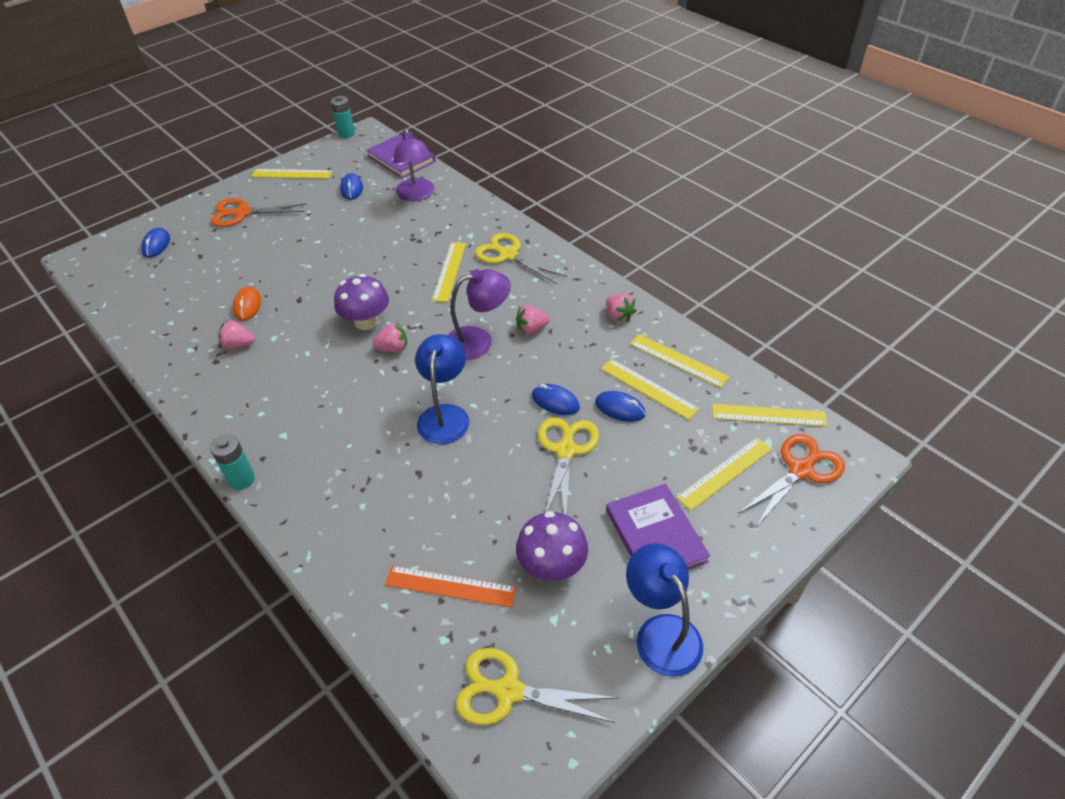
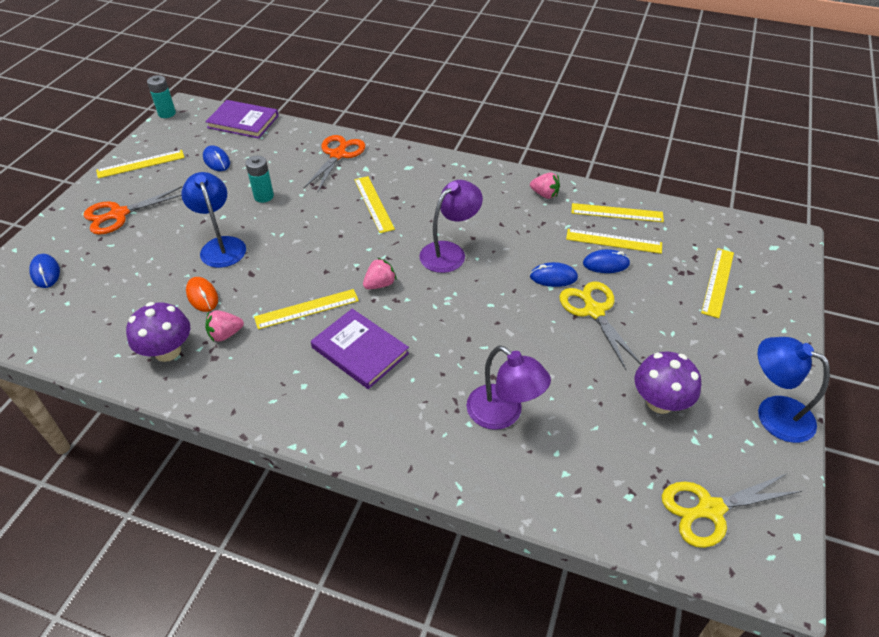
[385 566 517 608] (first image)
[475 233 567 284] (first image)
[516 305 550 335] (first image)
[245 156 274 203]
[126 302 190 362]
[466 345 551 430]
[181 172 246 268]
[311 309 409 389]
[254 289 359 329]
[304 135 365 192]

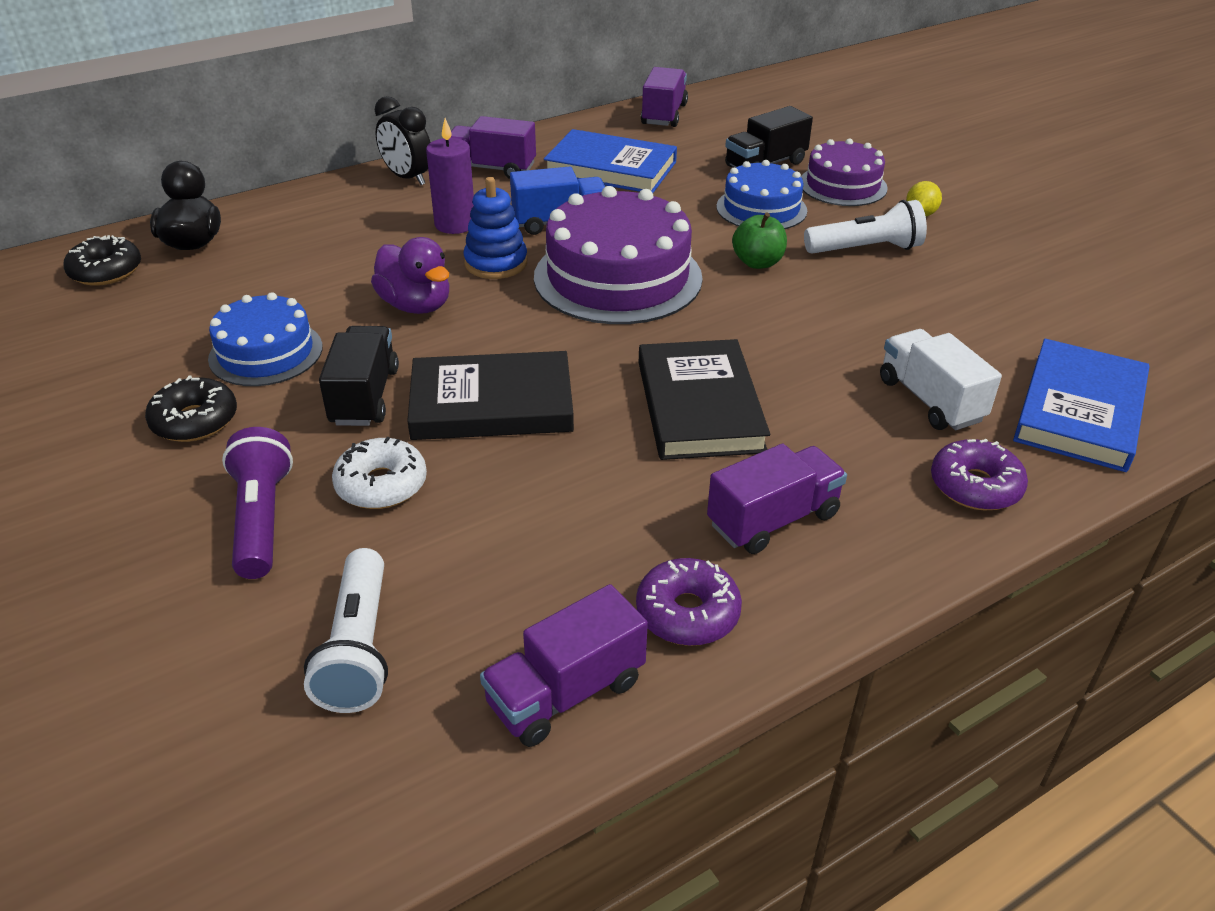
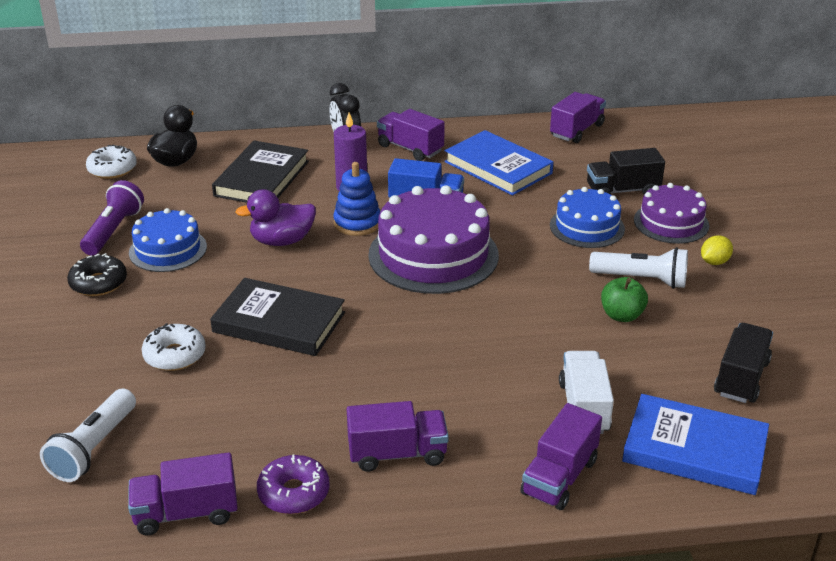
[80 180 144 255]
[714 323 773 403]
[212 140 309 203]
[601 277 648 322]
[520 403 602 510]
[86 144 137 179]
[235 189 316 246]
[622 394 769 495]

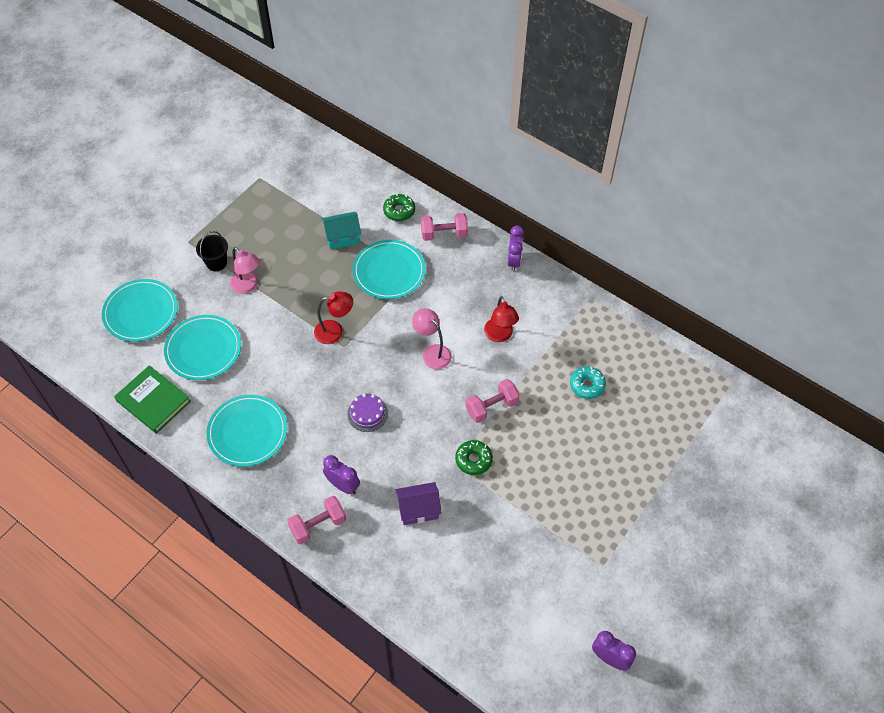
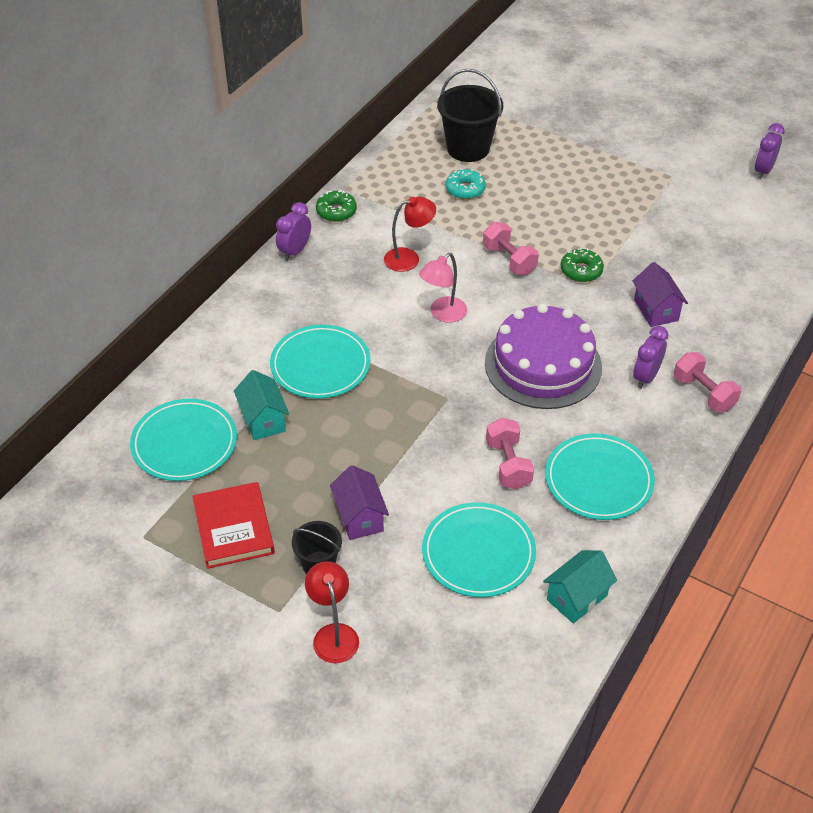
[193 482 275 569]
[437 69 503 162]
[130 399 237 481]
[305 561 359 663]
[316 190 357 222]
[486 418 534 489]
[543 550 617 624]
[330 465 389 540]
[276 202 311 261]
[485 304 602 409]

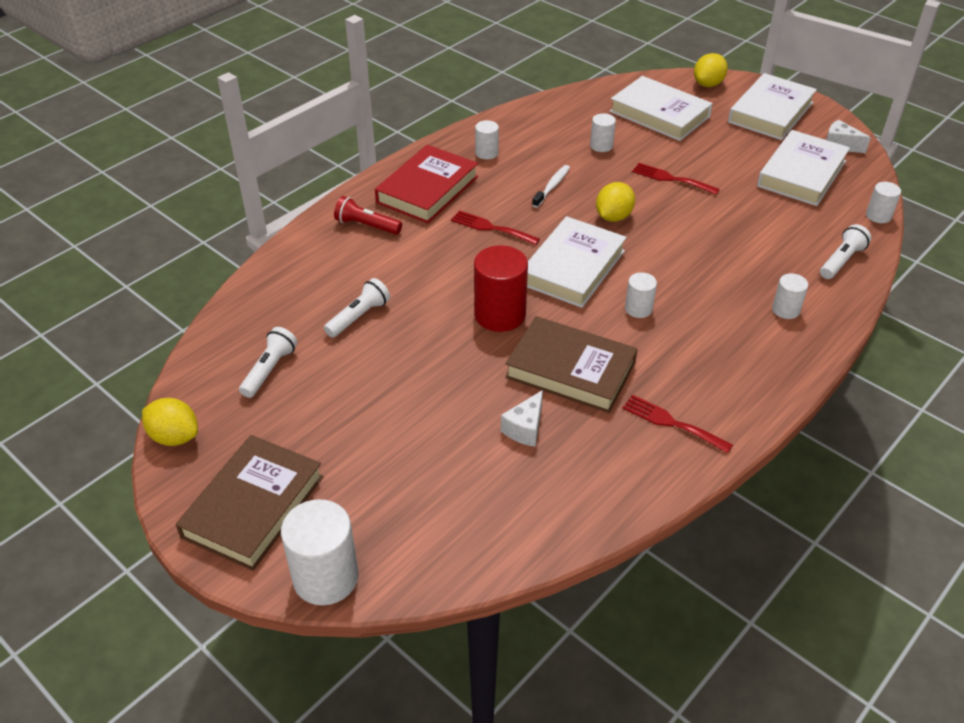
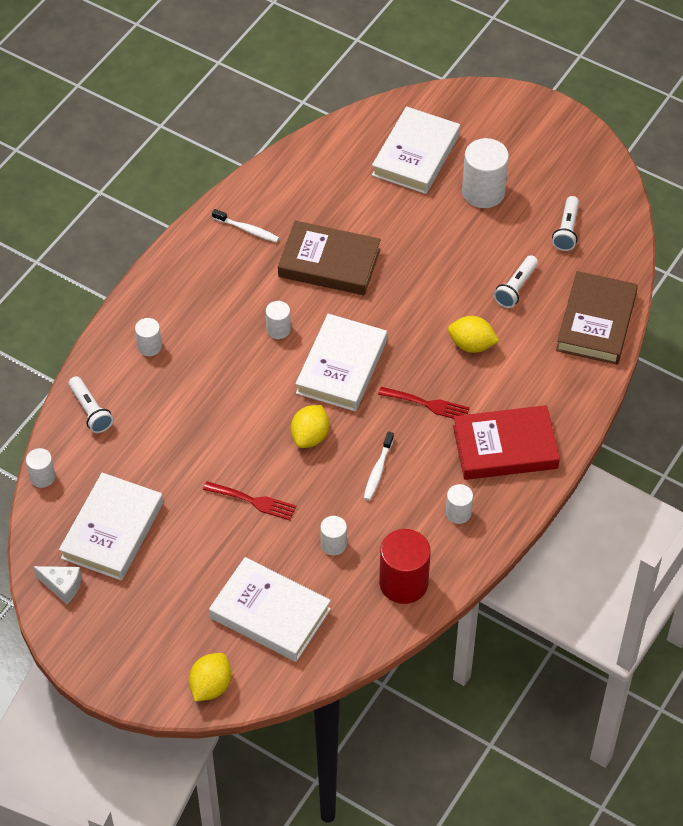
[334 196 402 235] (first image)
[501 390 543 447] (first image)
[448 316 499 353]
[556 271 638 365]
[462 138 509 208]
[379 529 431 604]
[372 106 460 194]
[212 209 279 243]
[453 405 560 480]
[69 376 113 433]

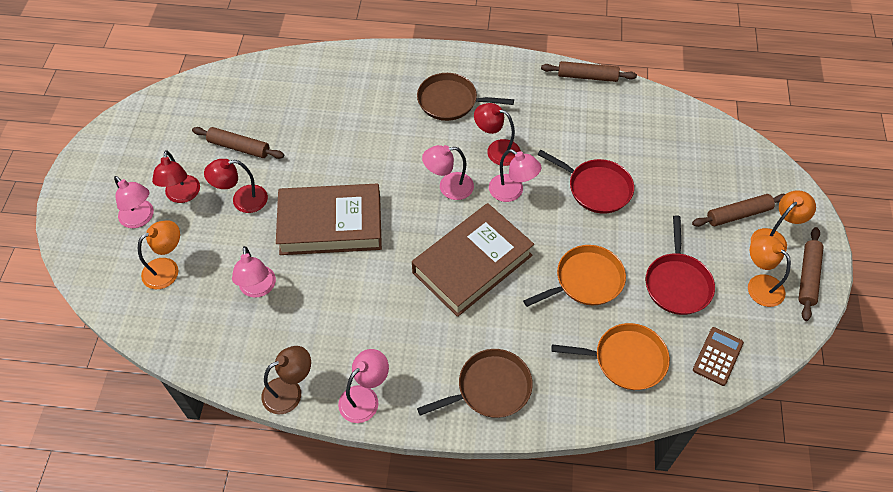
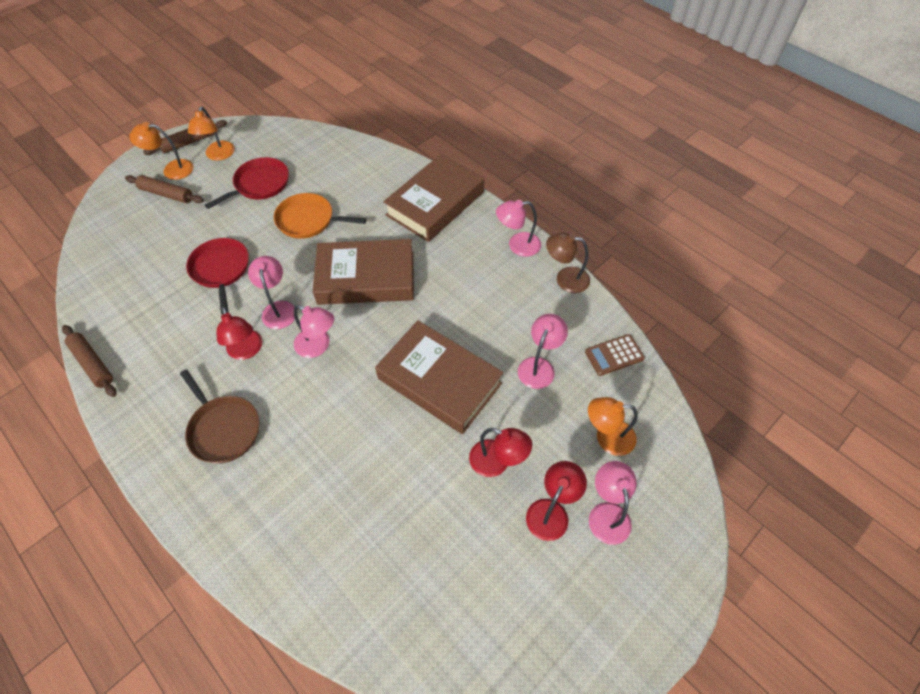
[192 127 284 159] (first image)
[551 323 670 390] (first image)
[585 334 645 376]
[383 154 484 242]

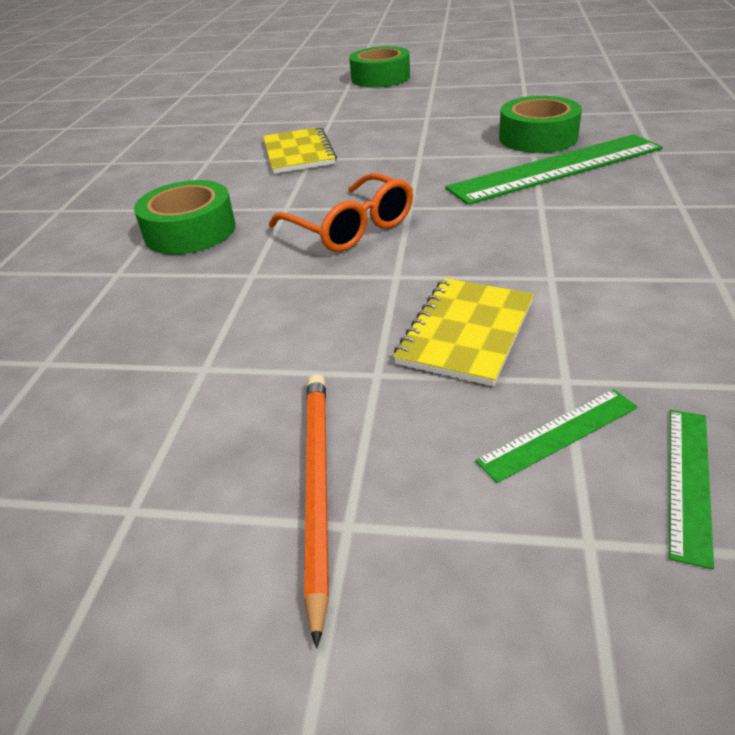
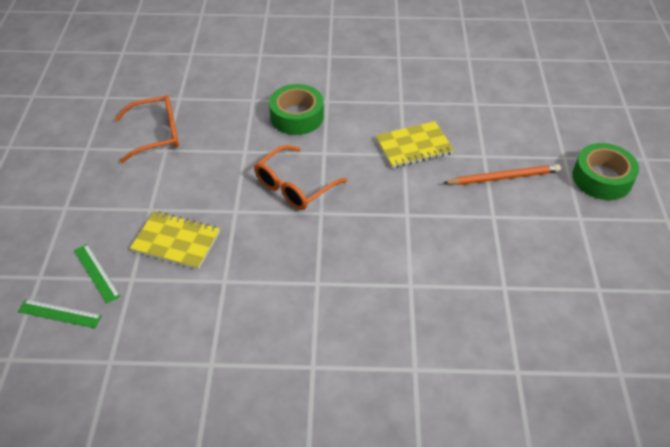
[445 134 663 205] (first image)
[499 96 582 153] (first image)
[115 95 179 163]
[444 164 561 185]

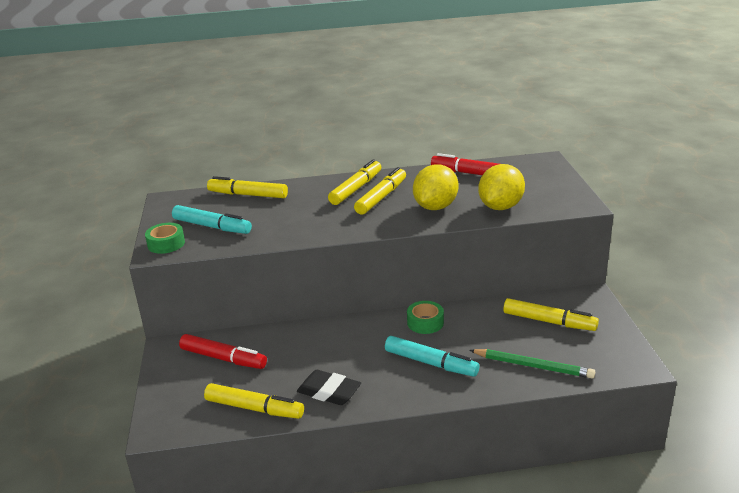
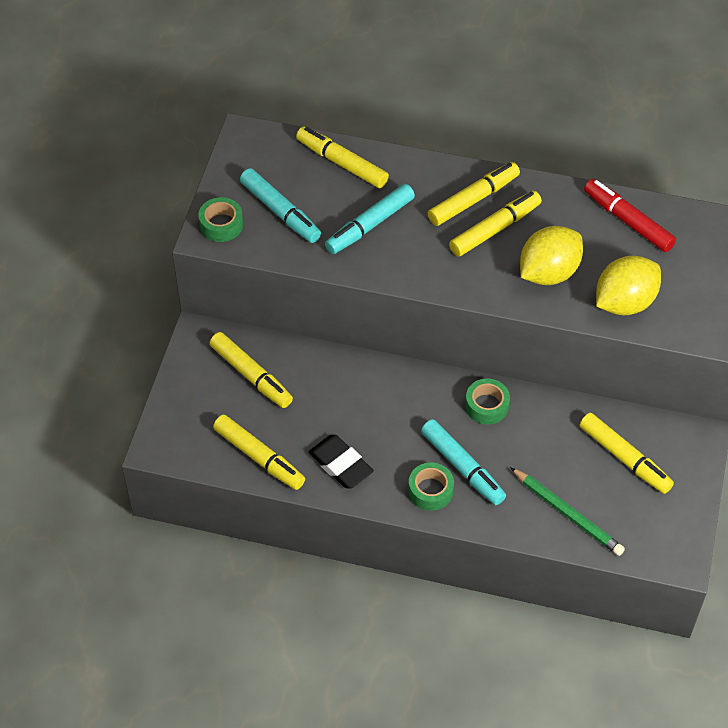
[325 184 415 254]
[408 463 454 511]
[210 332 293 408]

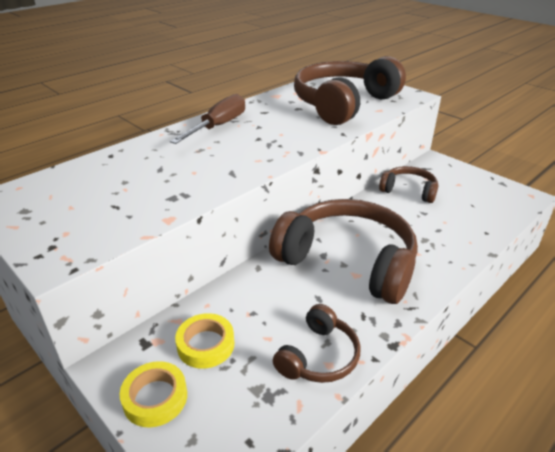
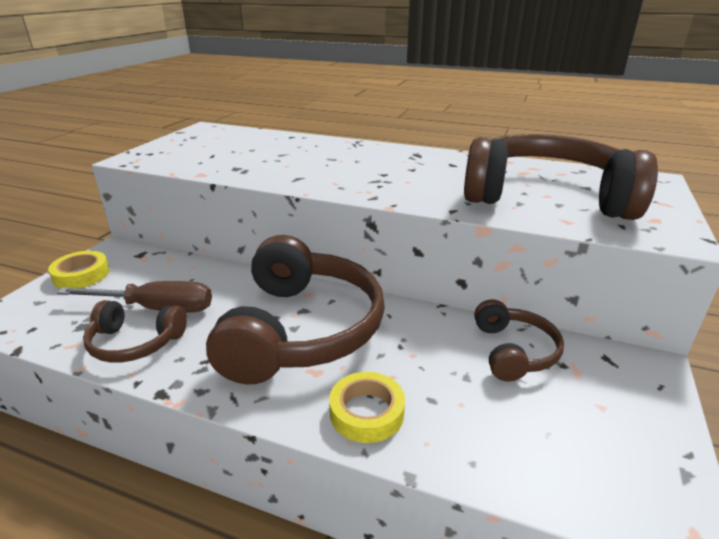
[57 281 212 312]
[329 372 405 443]

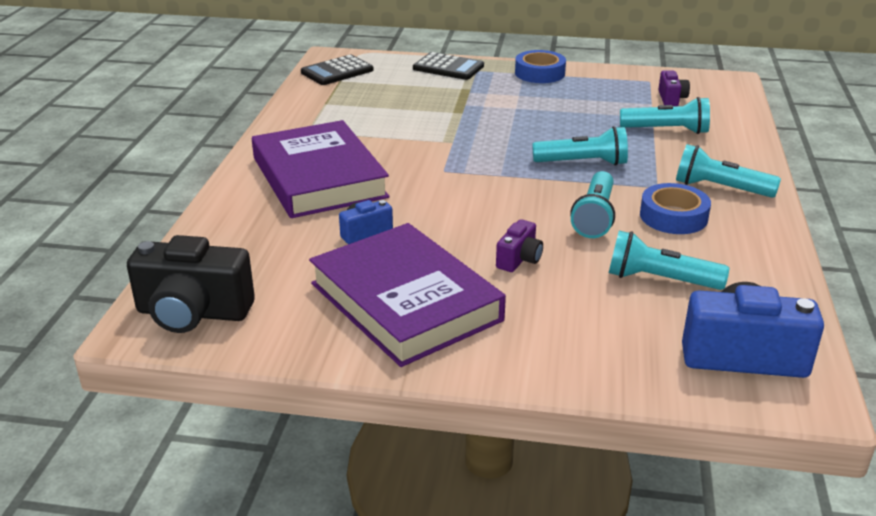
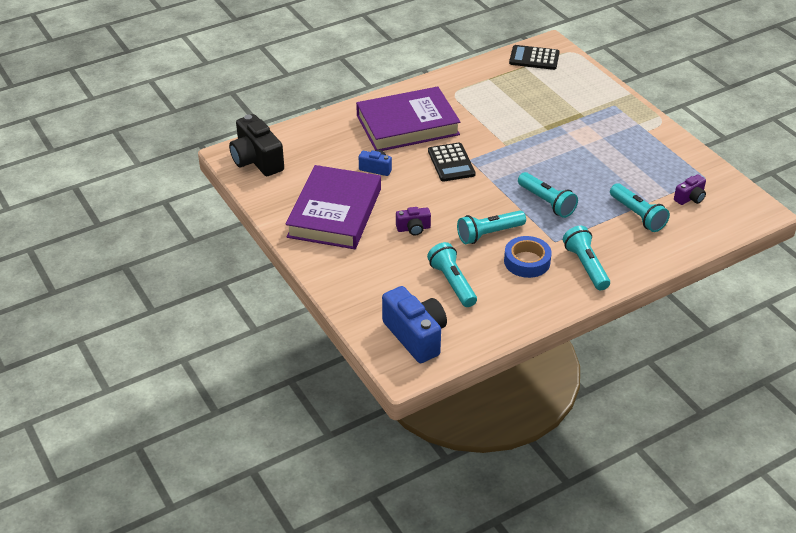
[515 50 566 83] (first image)
[428 143 476 181]
[356 87 461 151]

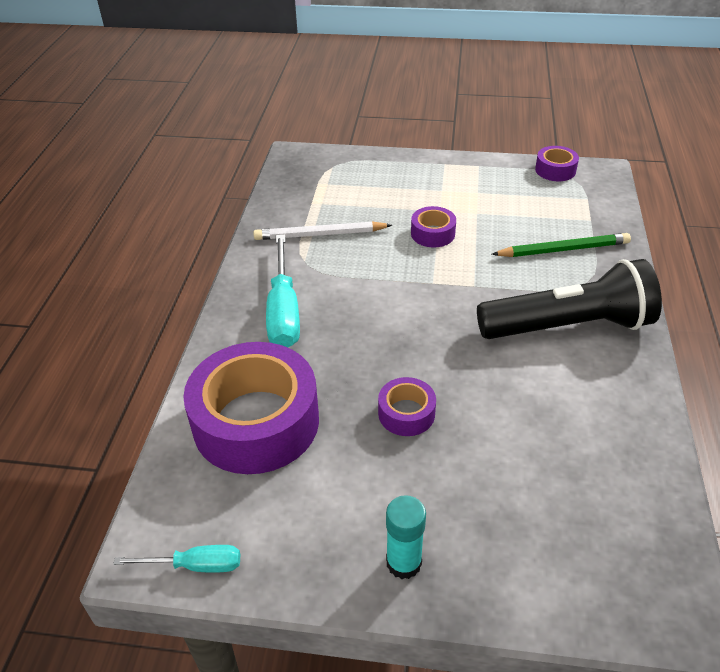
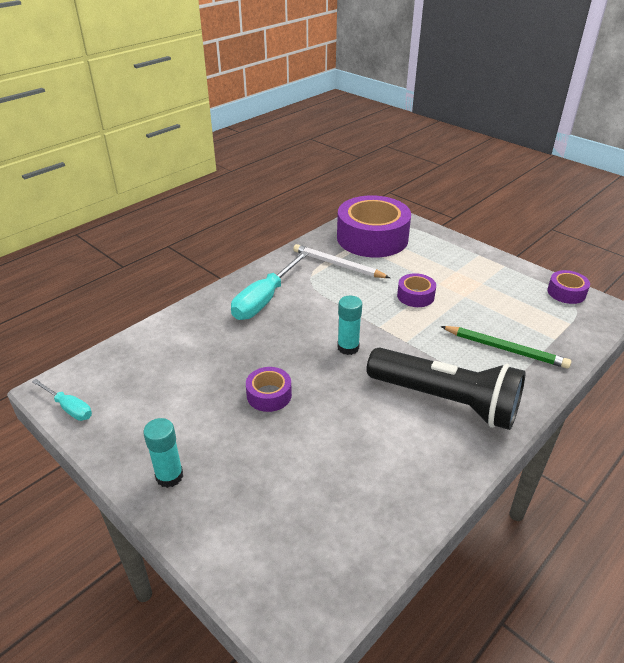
[337 296 362 355]
[337 195 411 258]

